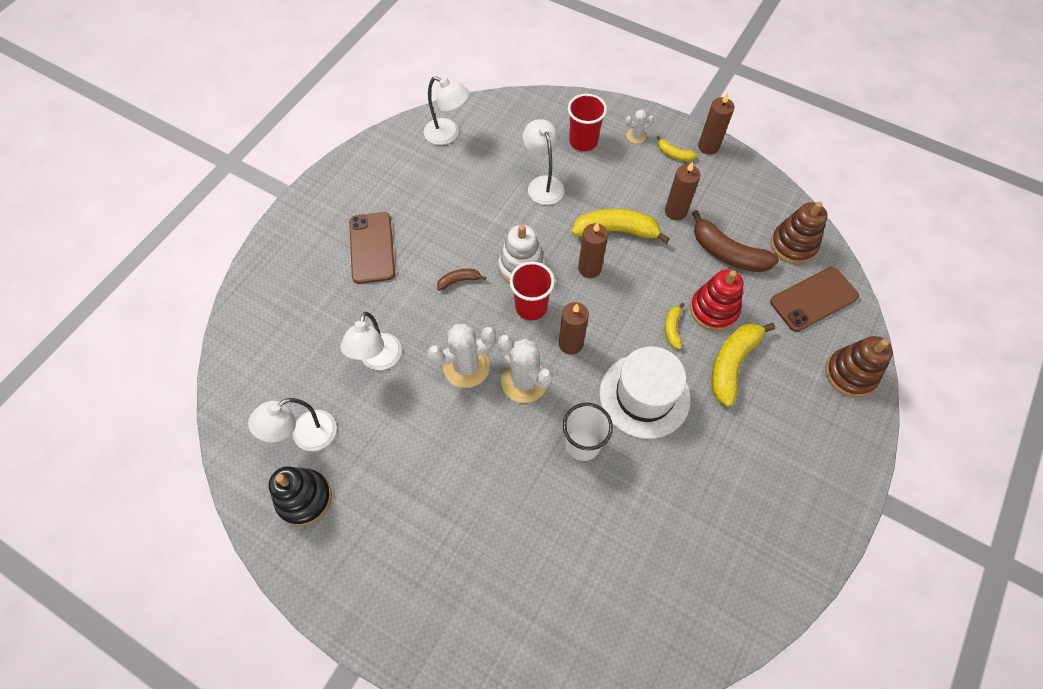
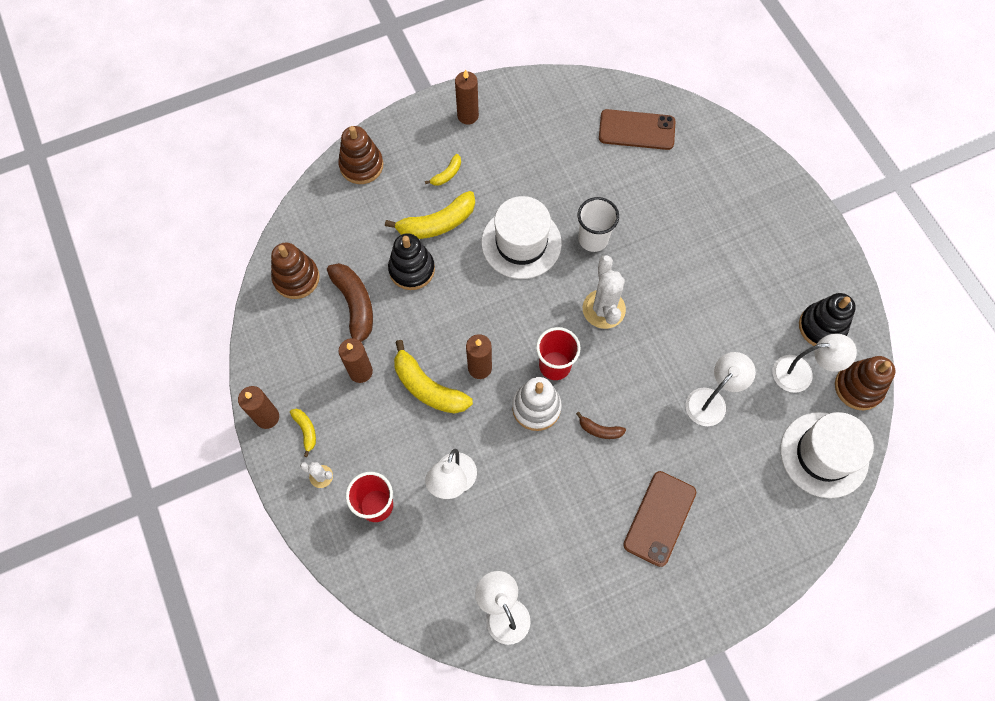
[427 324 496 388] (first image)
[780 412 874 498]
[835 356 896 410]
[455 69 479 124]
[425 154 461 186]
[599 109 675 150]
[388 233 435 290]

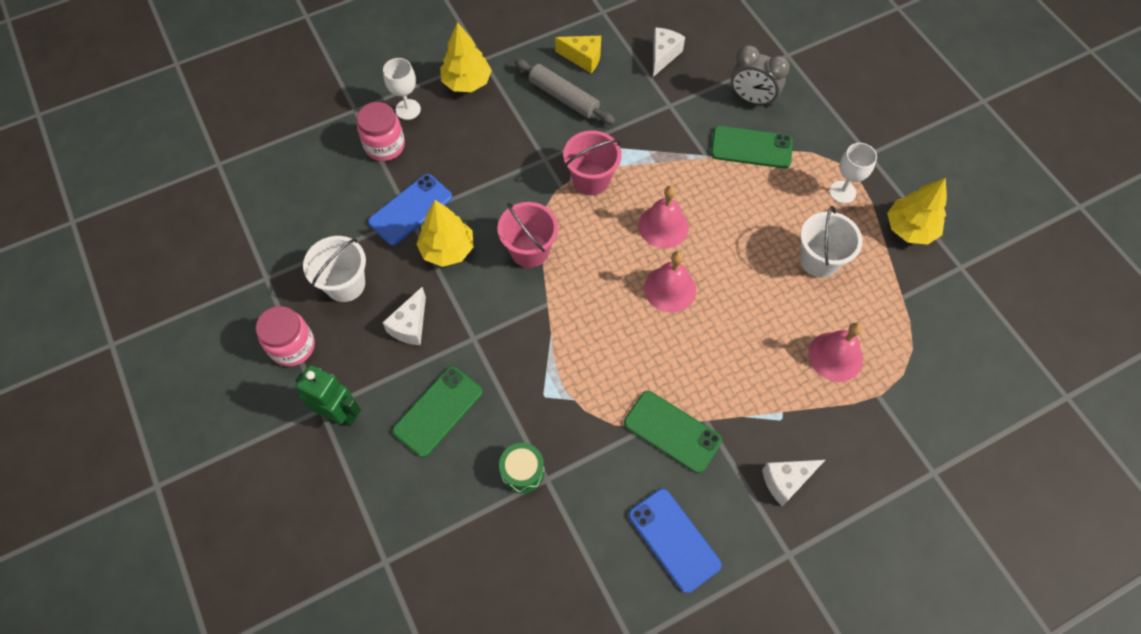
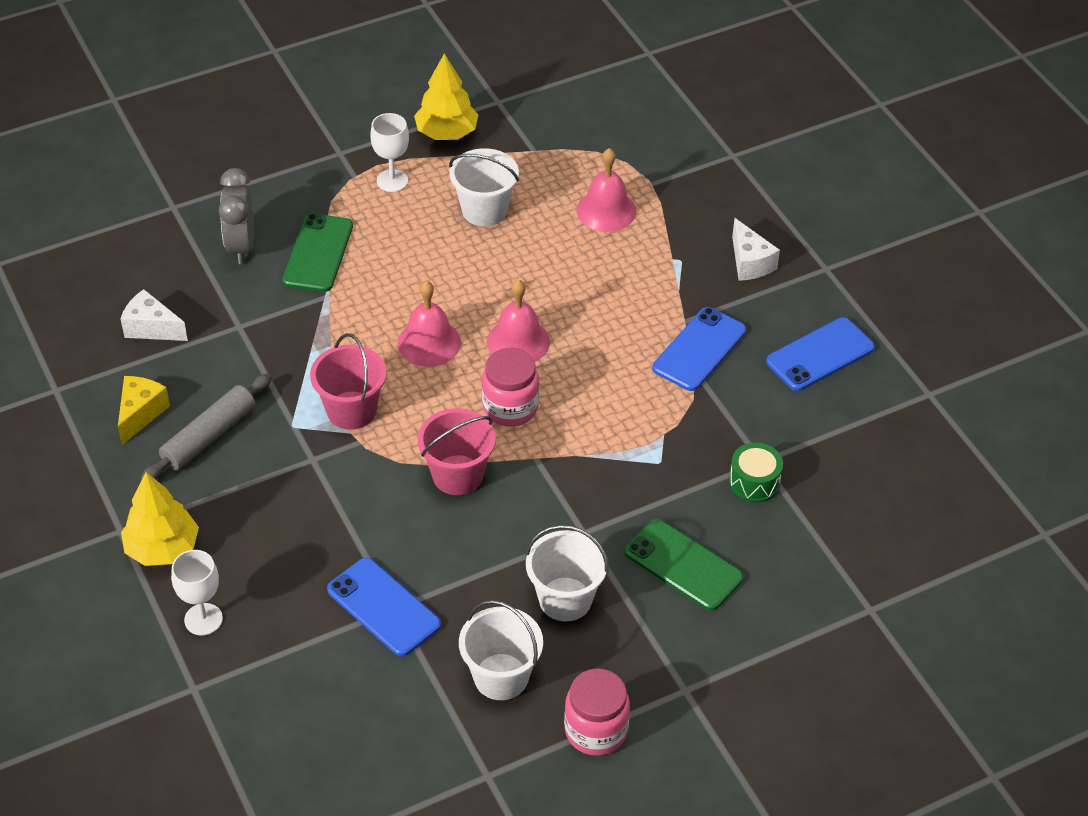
[296 365 361 426] (first image)
[416 200 474 267] (first image)
[482 348 539 427]
[525 525 608 621]
[652 307 746 391]
[219 168 254 264]

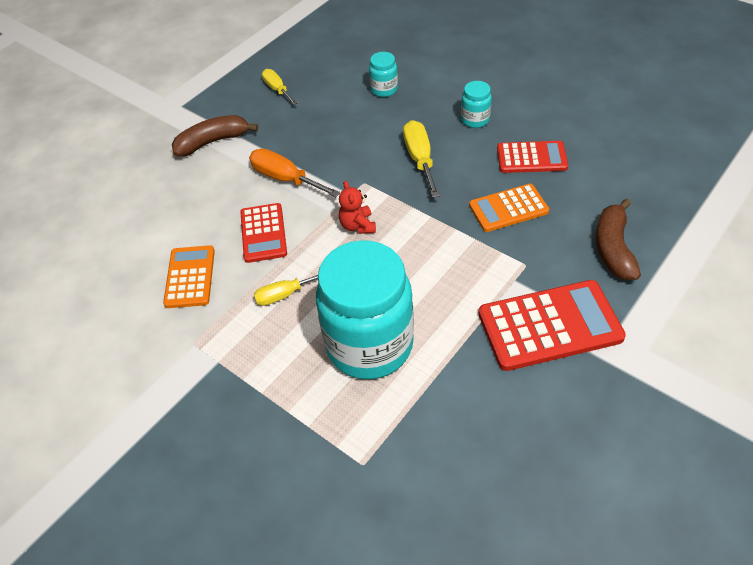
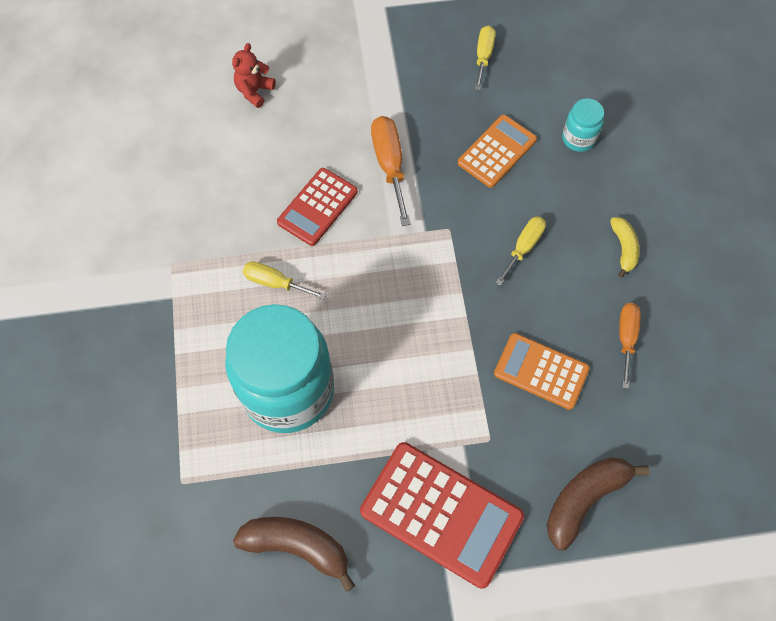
[458 115 537 188]
[233 517 355 592]
[232 43 276 108]
[610 217 640 278]
[619 303 641 389]
[496 216 546 286]

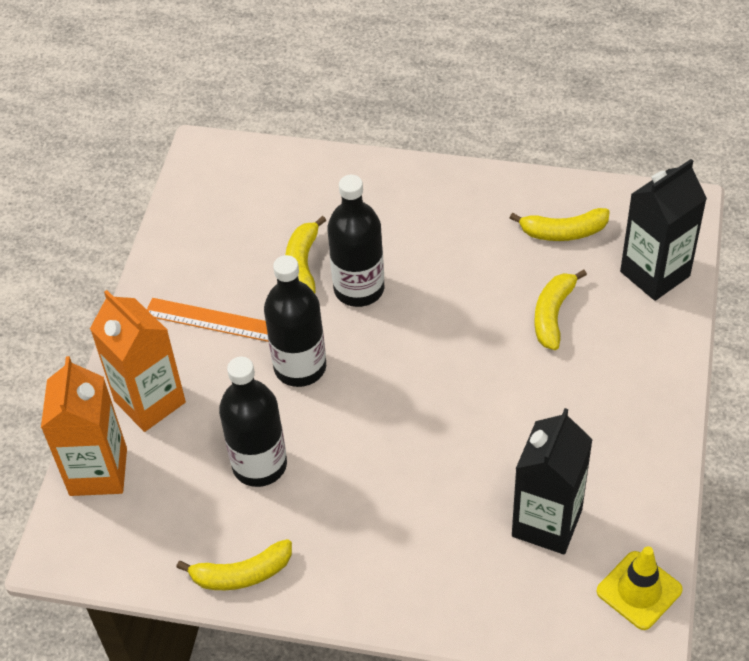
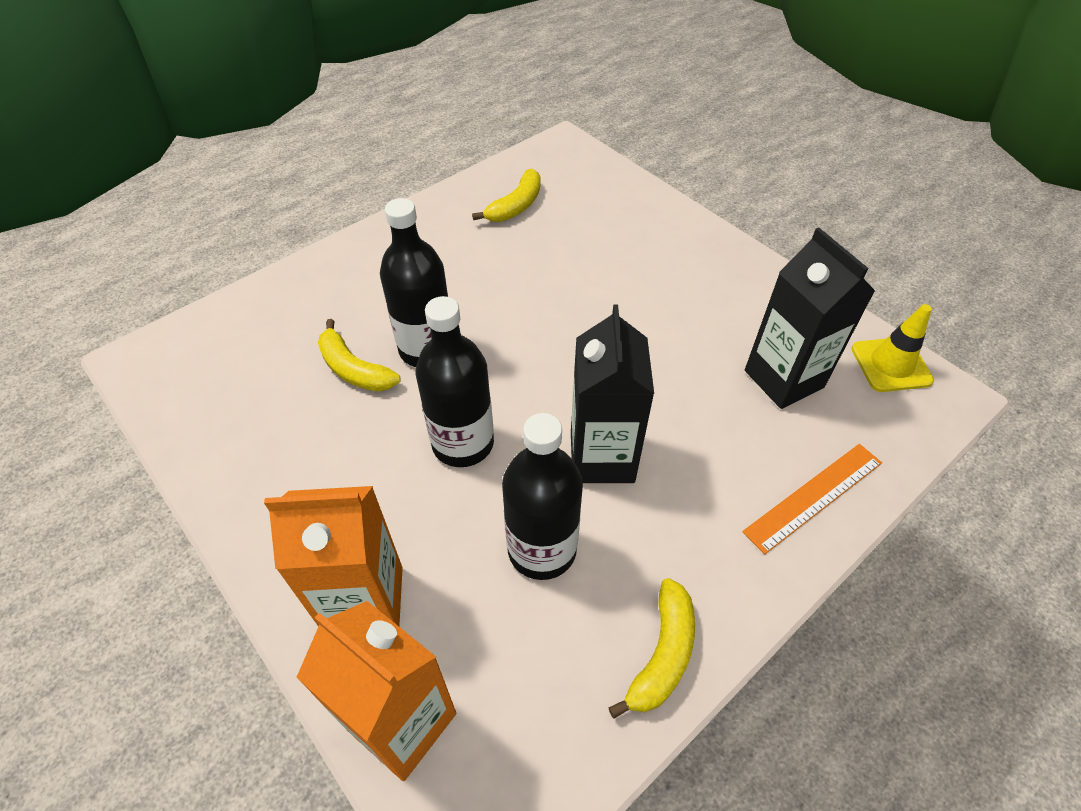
[534 270 587 350] (first image)
[742 444 882 554]
[571 305 654 483]

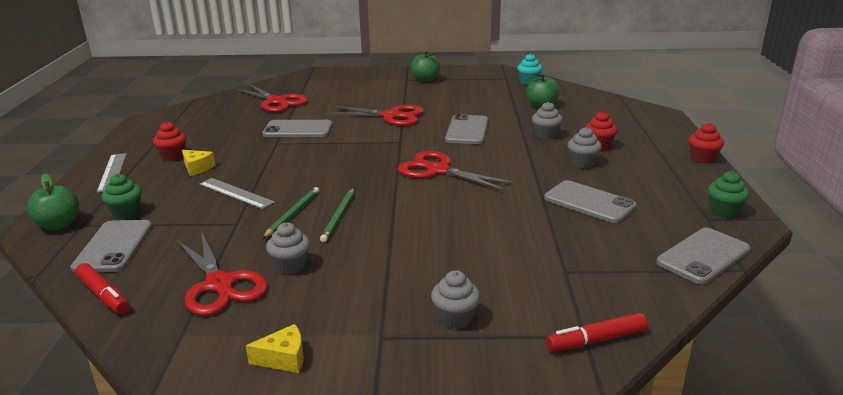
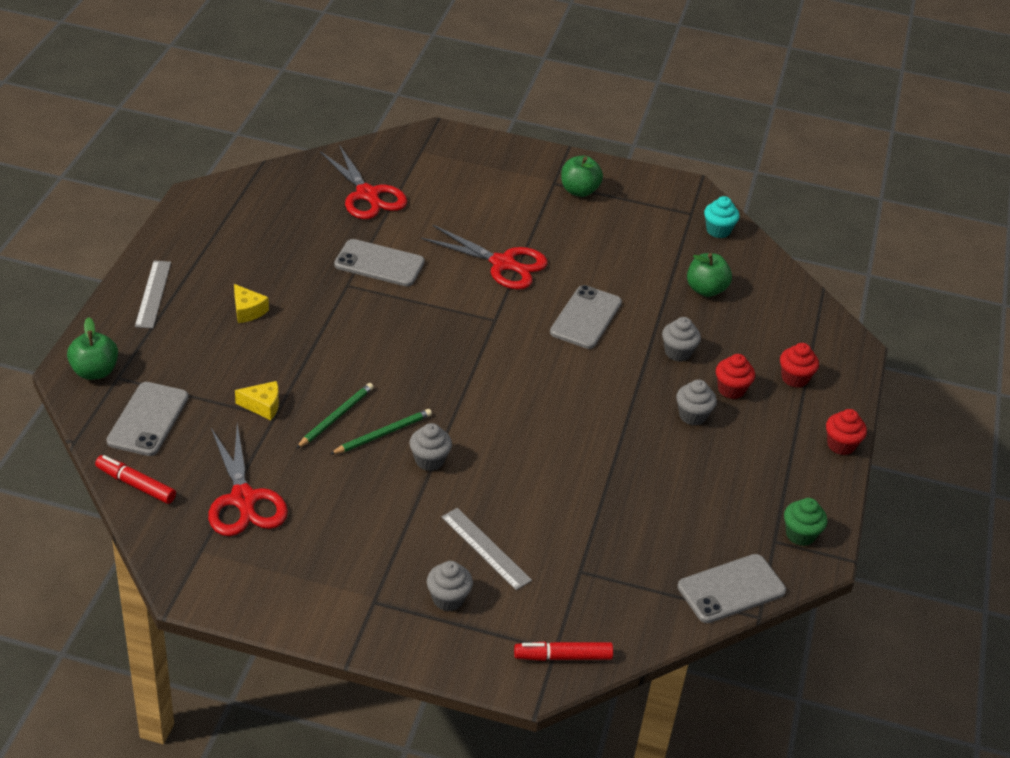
[101 174 142 219] (first image)
[398 151 516 191] (first image)
[544 180 637 223] (first image)
[780 343 819 388]
[442 508 532 590]
[235 381 279 420]
[409 423 452 471]
[95 455 176 504]
[330 409 432 454]

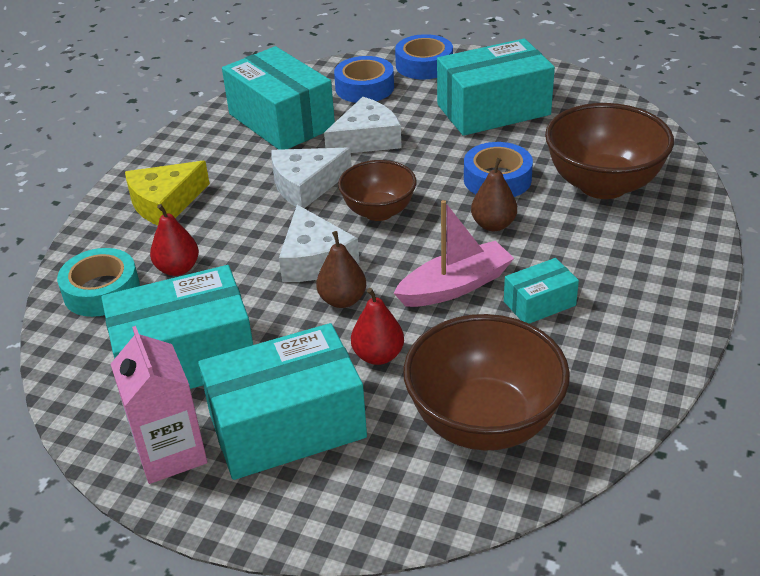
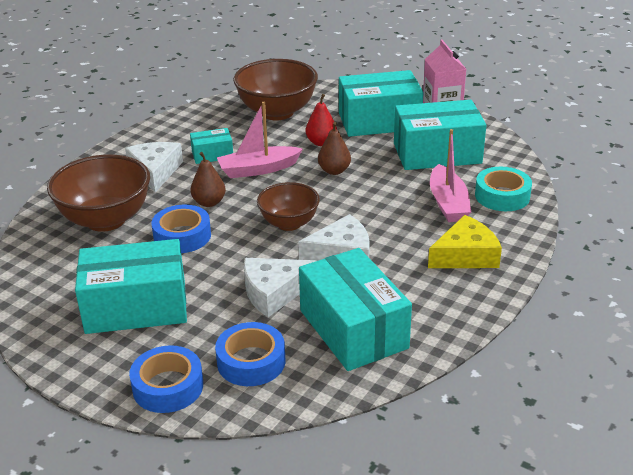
[125 142 183 192]
[430 129 471 222]

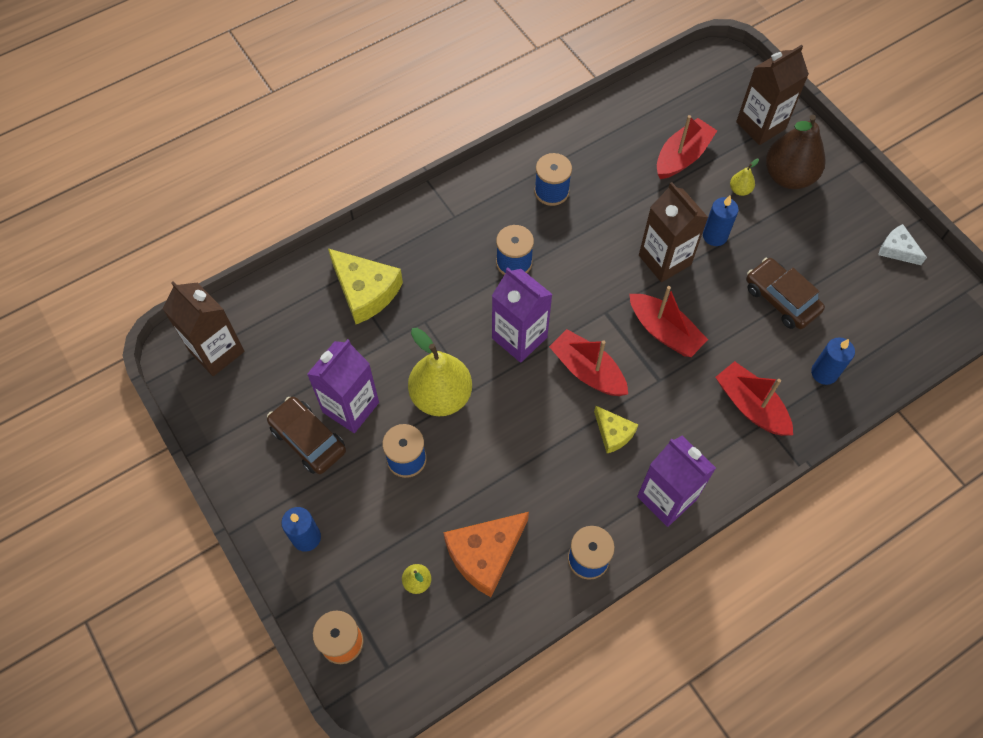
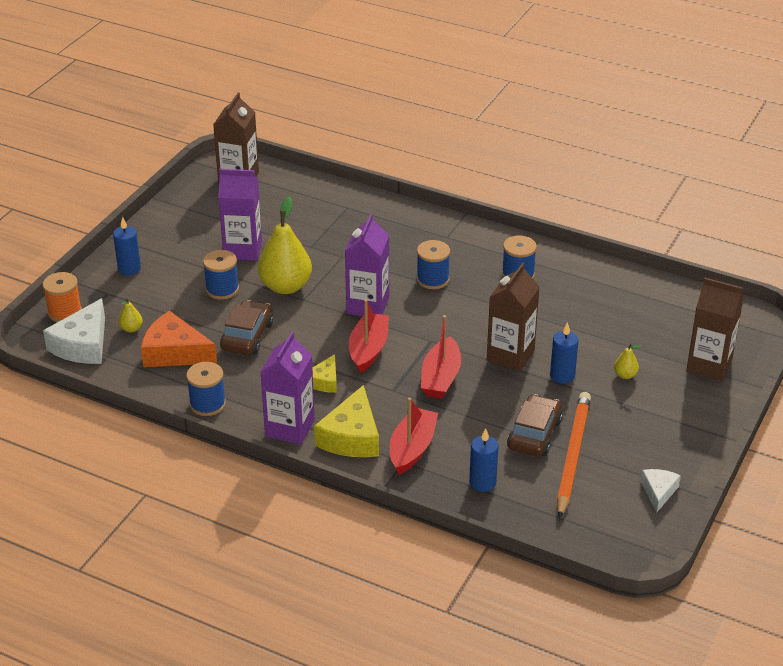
[657 115 717 179] (first image)
[766 115 825 189] (first image)
[43 298 105 364]
[557 392 591 519]
[220 300 274 355]
[314 385 379 457]

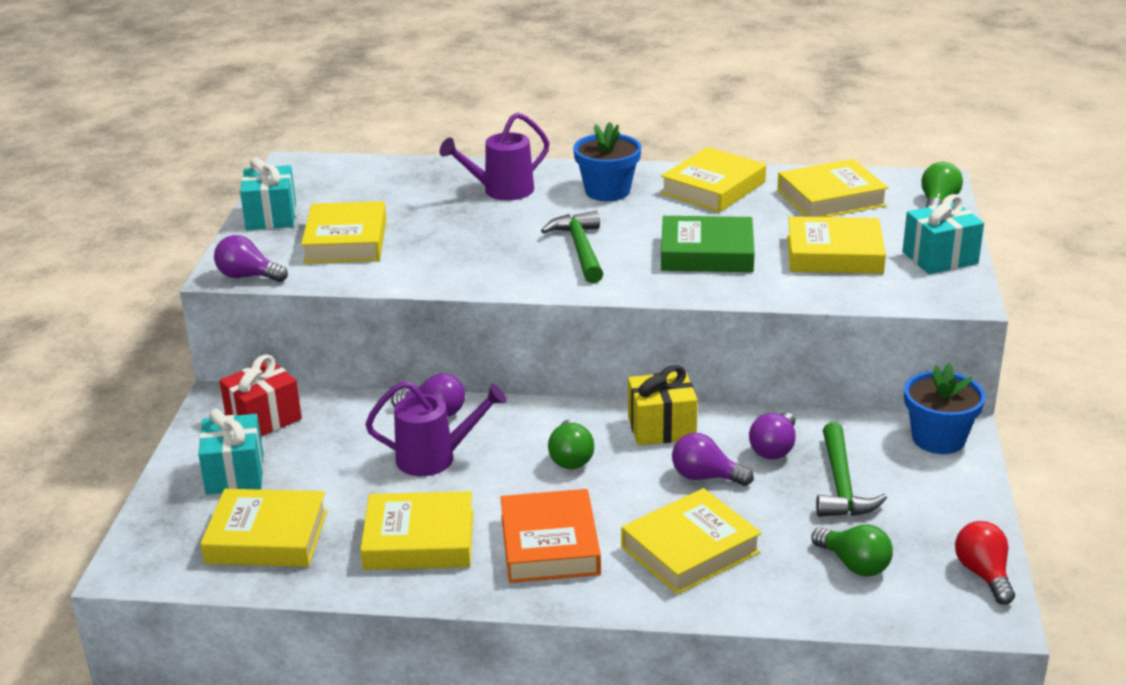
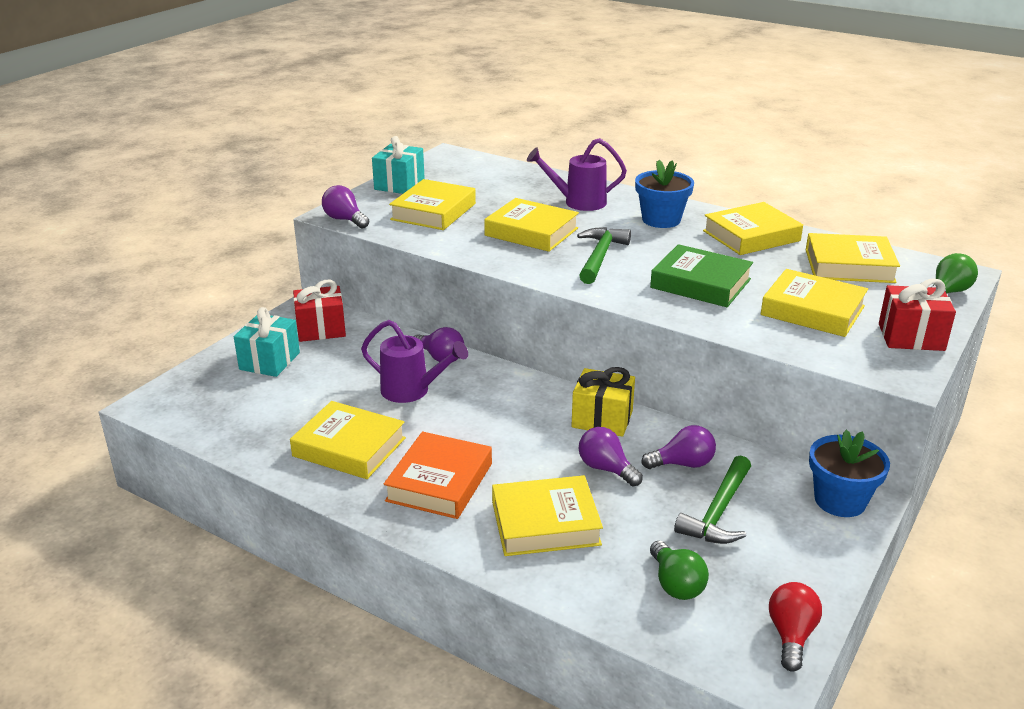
[548 420 594 469] (first image)
[484 198 579 252]
[879 278 956 351]
[641 425 716 469]

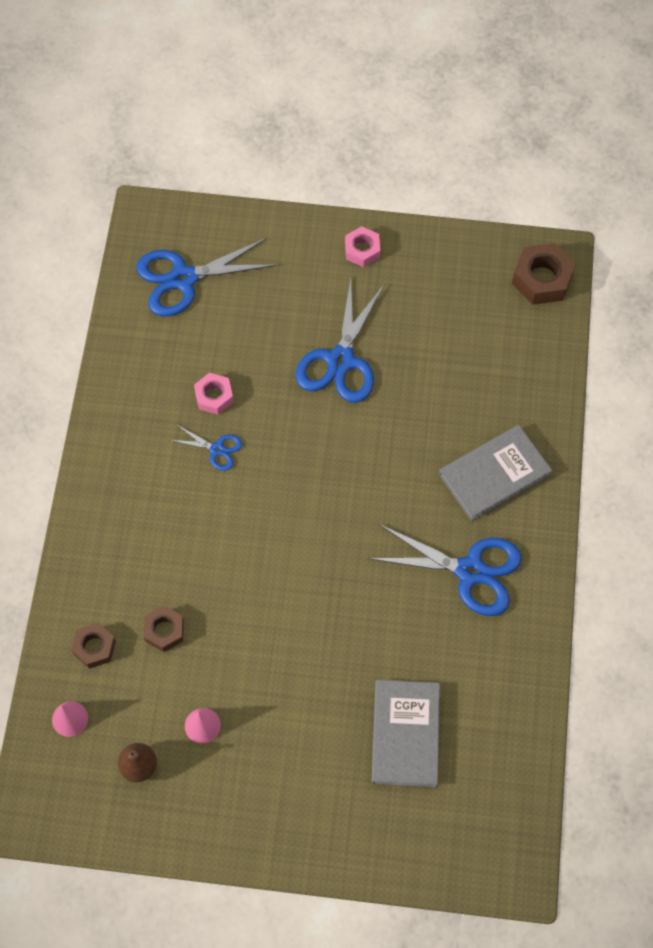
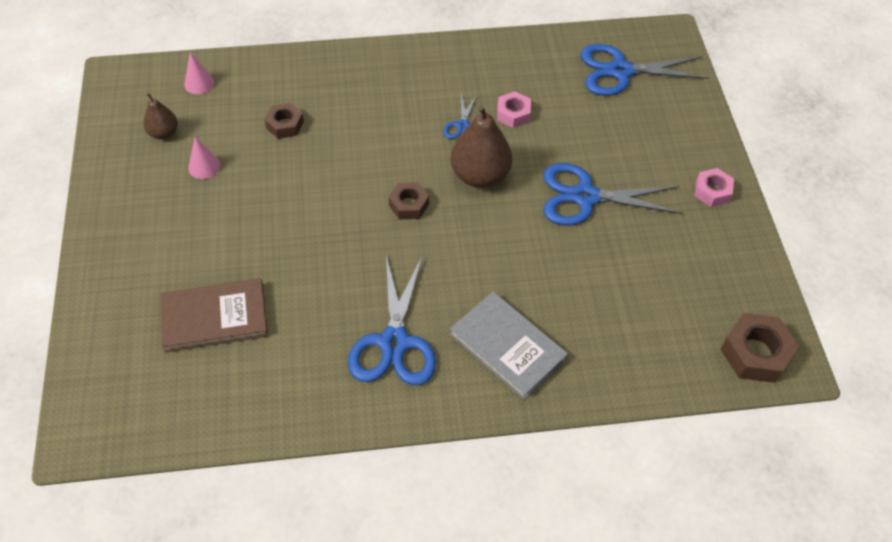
[451 105 512 188]
[388 182 429 219]
[161 278 268 352]
[580 44 709 96]

